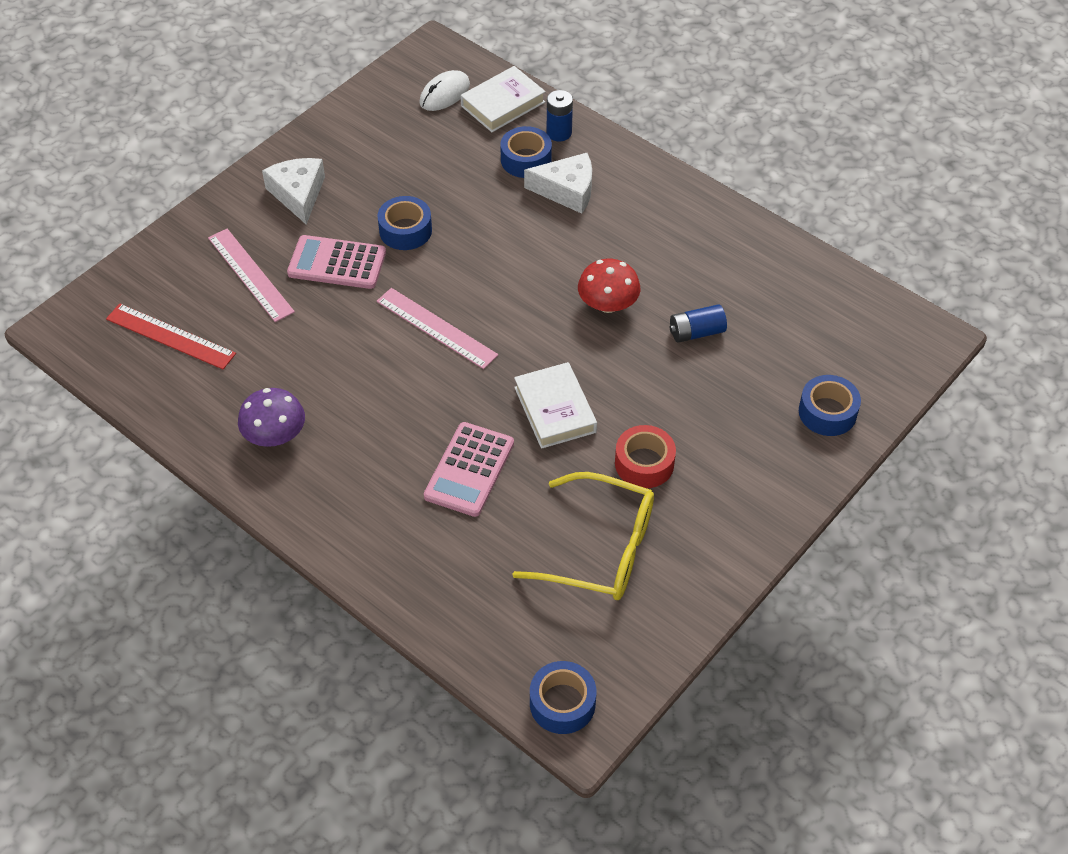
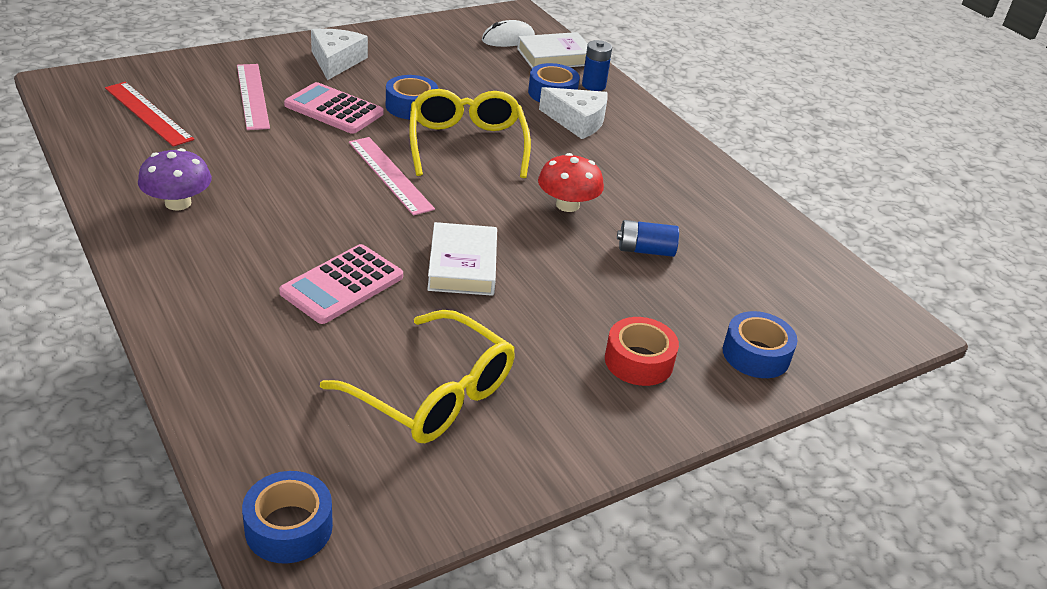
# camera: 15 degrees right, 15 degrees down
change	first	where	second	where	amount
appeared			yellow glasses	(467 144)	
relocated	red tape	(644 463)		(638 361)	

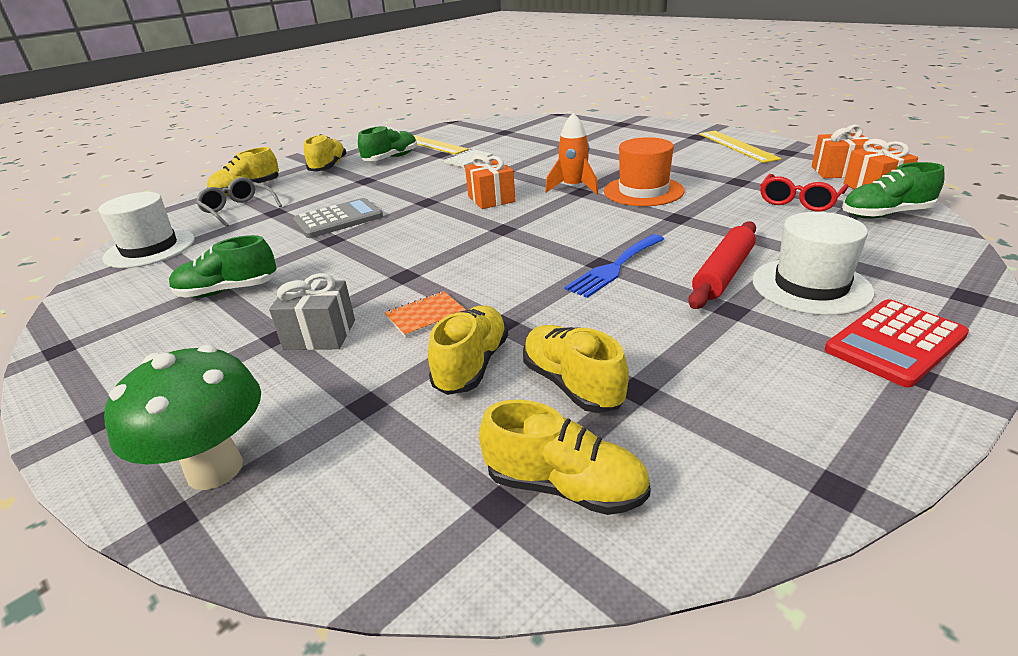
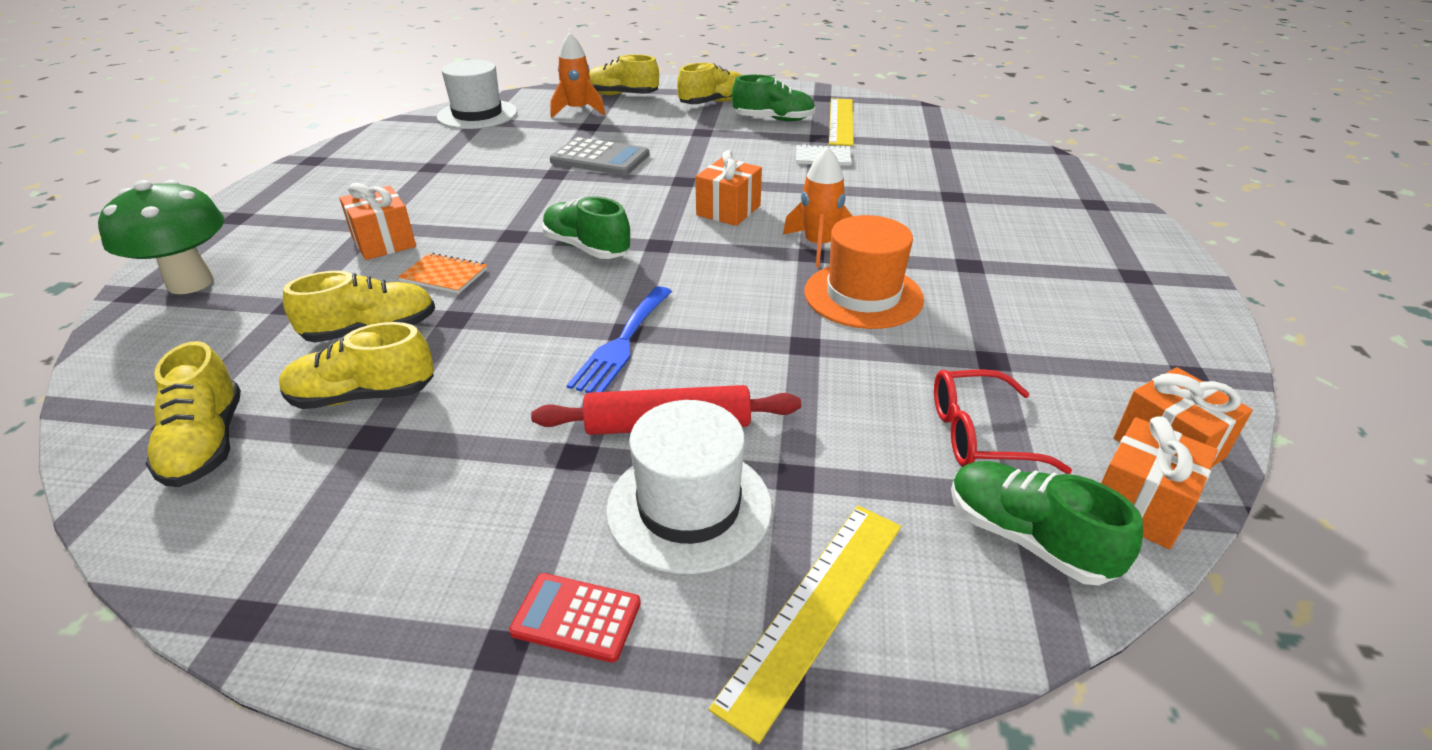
# camera: 50 degrees right, 5 degrees up
change	first	where	second	where	amount
spun	yellow shoe	(572 384)		(363 396)	120 degrees counterclockwise
colour	grey gift	(320 334)	orange gift	(384 242)	
size	red calculator	(895 343)		(576 618)	x0.61
relocated	green shoe	(228 291)		(587 248)	
exchanged	grey glasses	(238 210)	orange rocket	(578 110)	
spun	blue fork	(614 267)		(622 343)	75 degrees counterclockwise
relocated	yellow ruler	(737 146)		(815 610)	

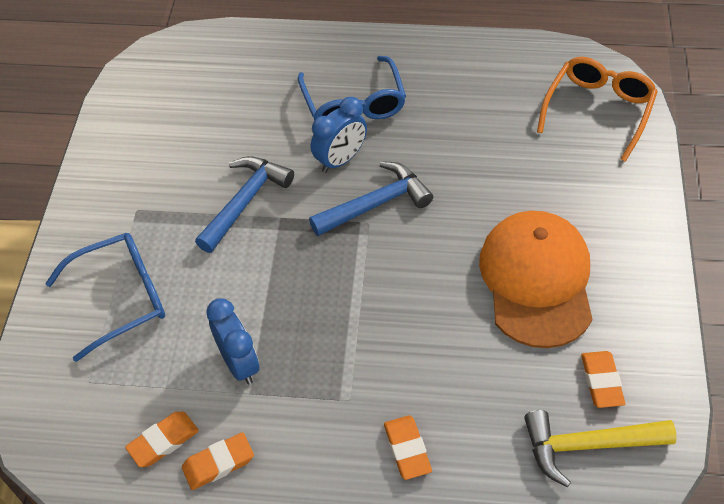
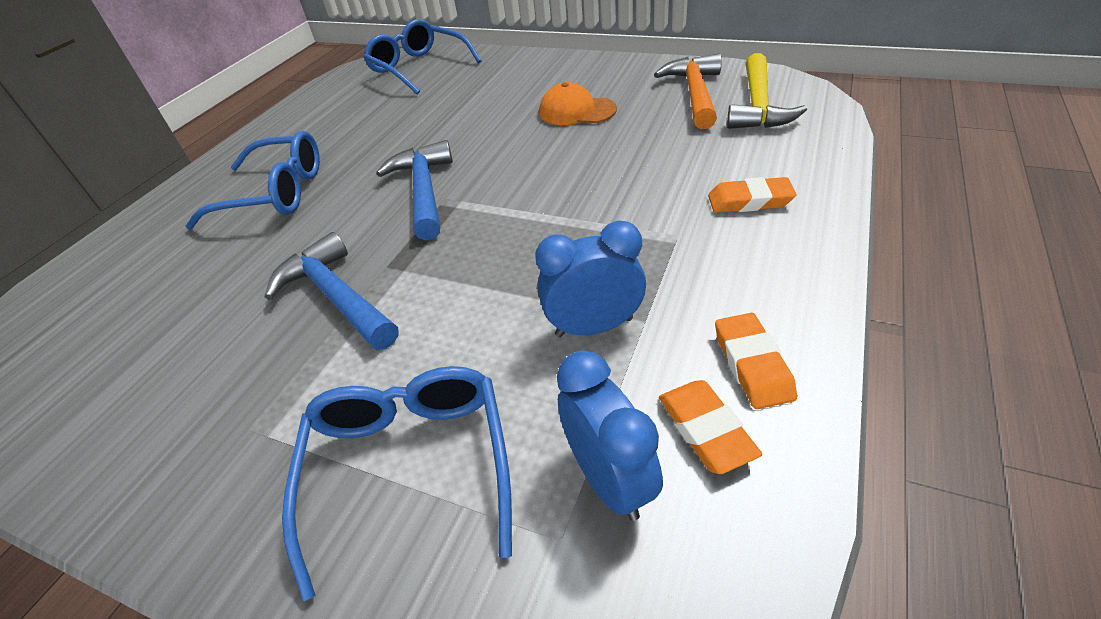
# camera: 70 degrees left, 10 degrees down
change	first	where	second	where	amount
colour	orange glasses	(598 110)	blue glasses	(419 68)	
size	orange cap	(536 280)		(577 111)	x0.53
relocated	blue clock	(340 160)		(609 479)	
exchanged	orange eraser	(601 381)	orange hammer	(694 93)	

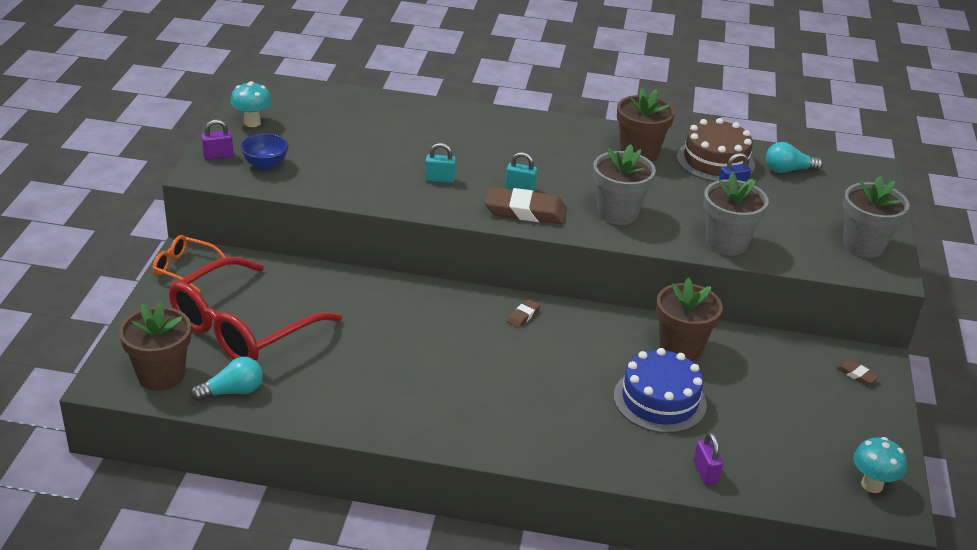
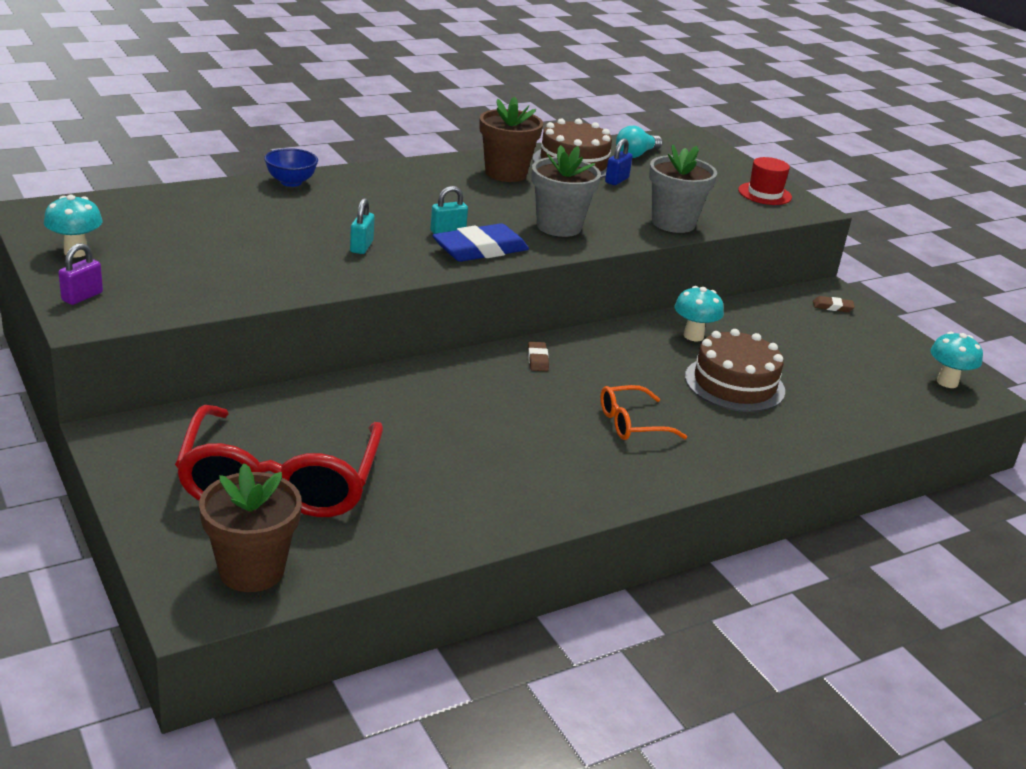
# camera: 40 degrees left, 5 degrees down
change	first	where	second	where	amount
relocated	blue bowl	(265 165)		(291 182)	
spun	turquoise padlock	(440 179)		(361 247)	45 degrees counterclockwise
colour	brown eraser	(525 211)	blue eraser	(480 249)	
relocated	orange glasses	(184 269)		(632 423)	
exchanged	brown flower pot	(680 348)	turquoise mushroom	(693 336)	
colour	blue cake	(659 400)	brown cake	(734 384)	
exchanged	grey flower pot	(863 245)	red hat	(764 194)	
missing	turquoise light bulb	(232 392)			
missing	purple padlock	(705 473)			

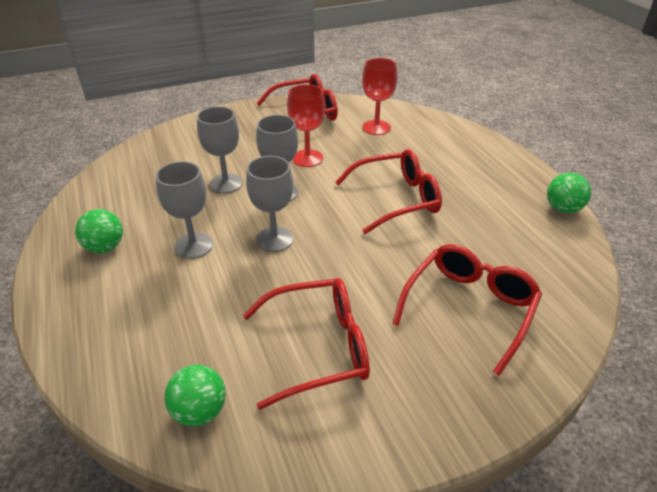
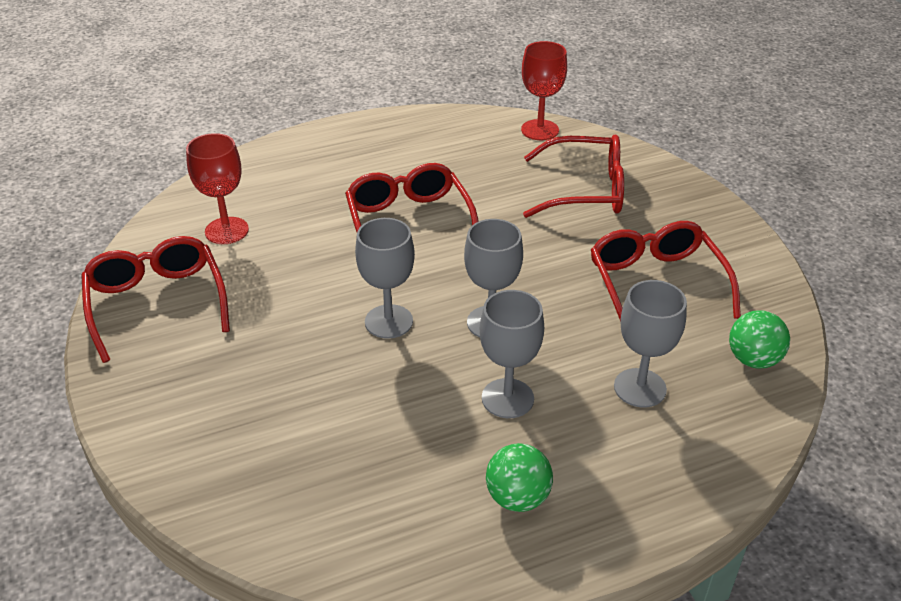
# camera: 90 degrees left, 0 degrees up
change	first	where	second	where	amount
relocated	red goblet	(307 158)		(540 130)	
spun	red glasses	(469 308)		(585 190)	150 degrees clockwise
relocated	grey goblet	(226 183)		(640 388)	
missing	green ball	(562 209)			

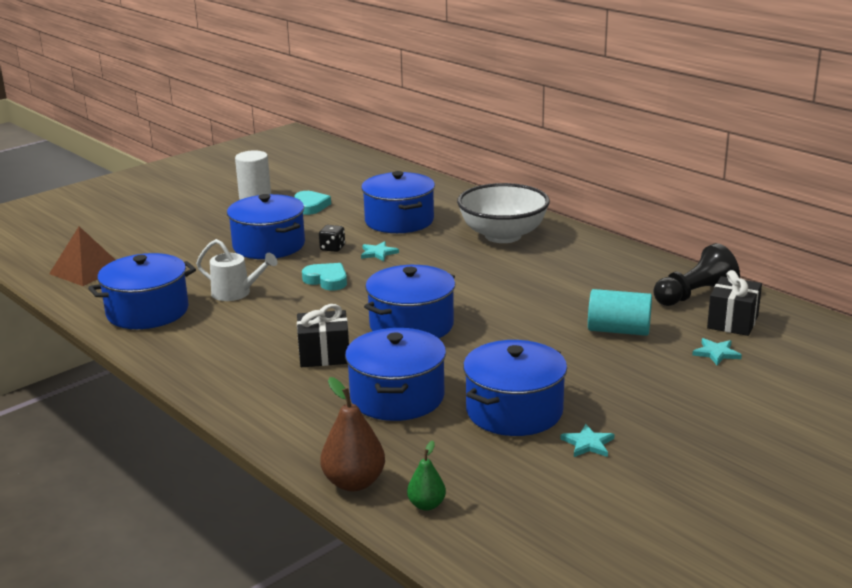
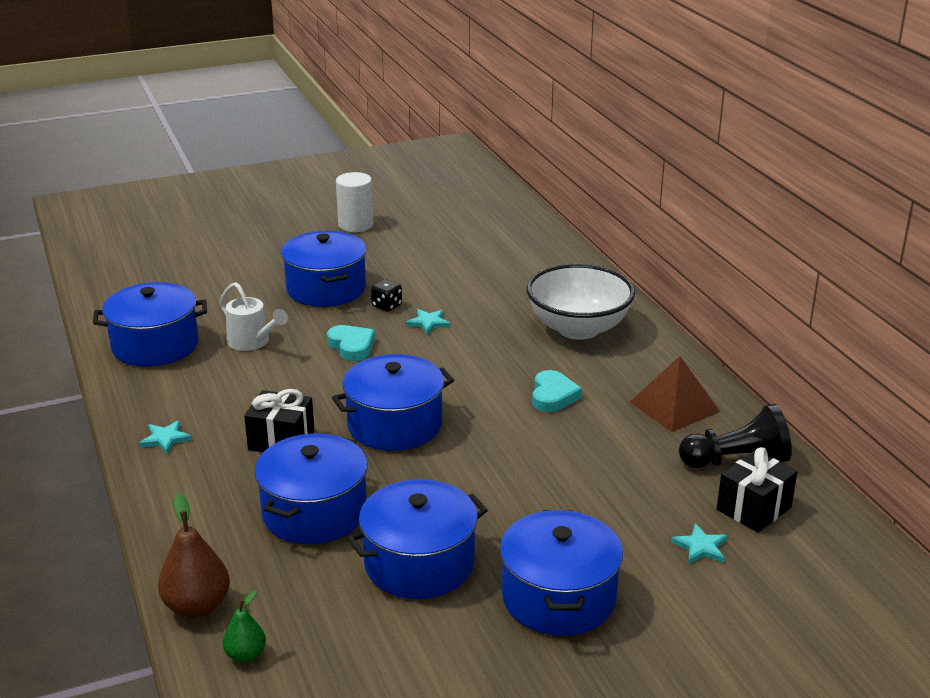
# camera: 20 degrees right, 5 degrees up
change	first	where	second	where	amount
relocated	turquoise star	(588 444)		(165 439)	
relocated	blue pot	(399 221)		(558 597)	
relocated	turquoise heart	(310 206)		(553 396)	
relocated	brown pyramid	(86 270)		(674 406)	
missing	turquoise cylinder	(618 330)			

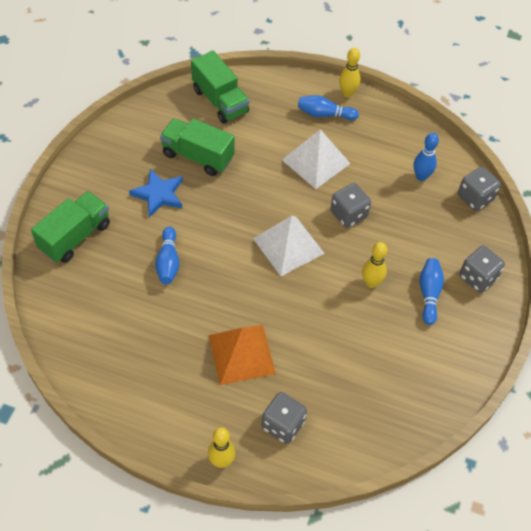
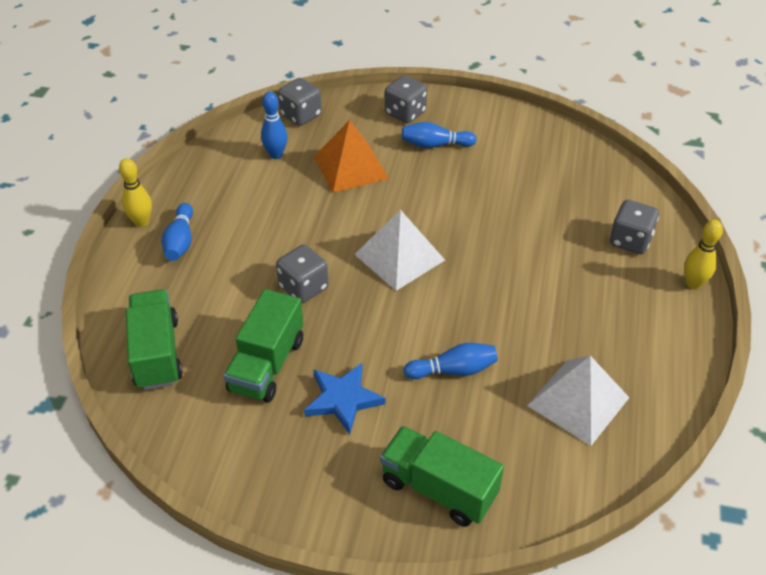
# camera: 95 degrees left, 10 degrees down
change	first	where	second	where	amount
spun	green truck	(220 101)		(157 353)	60 degrees counterclockwise
relocated	grey dice	(348 214)		(303 287)	
relocated	orange pyramid	(242 354)		(351 167)	
relocated	white pyramid	(316 161)		(578 401)	
missing	yellow bowling pin	(371 283)			

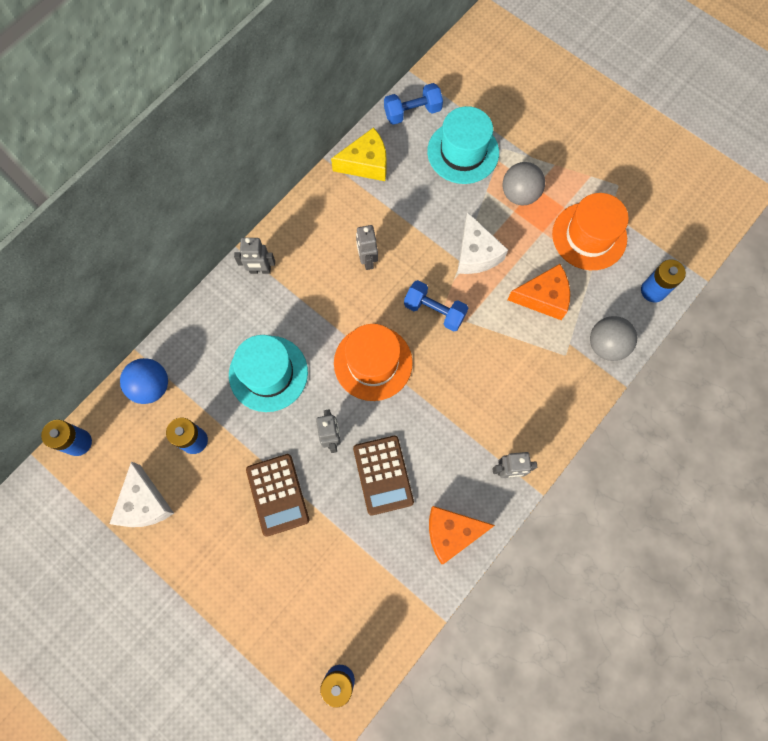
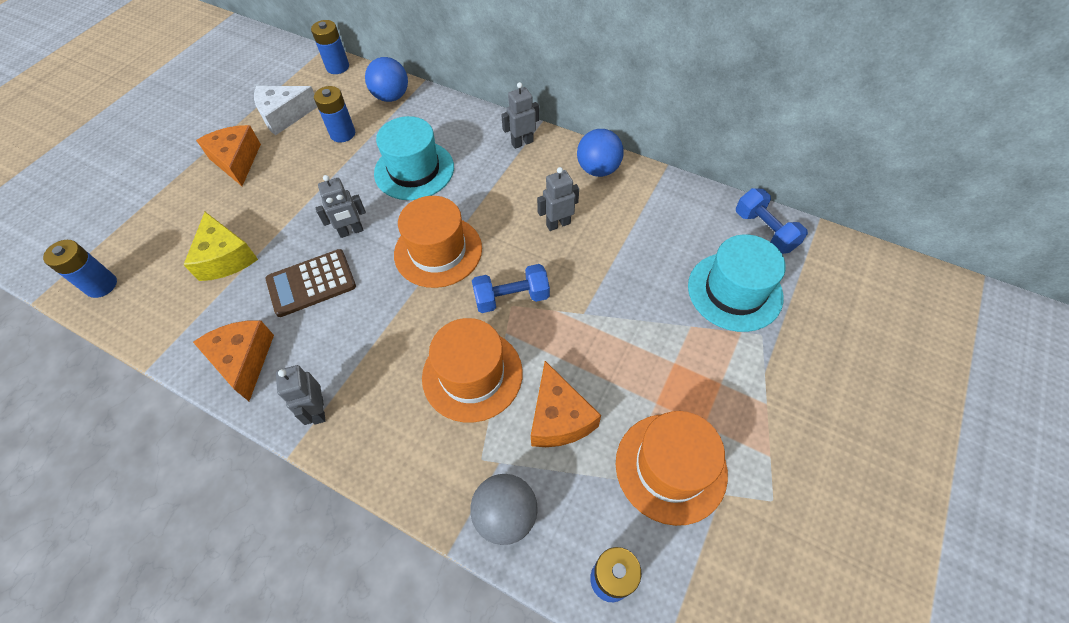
# camera: 80 degrees right, 15 degrees down
change	first	where	second	where	amount
relocated	yellow cheese	(366 163)		(225 257)	
appeared			orange cheese	(237 161)	
appeared			orange hat	(472 374)	
spun	blue dumbbell	(434 311)		(511 298)	60 degrees clockwise
spun	grey robot	(260 270)		(522 142)	75 degrees clockwise
appeared			blue ball	(598 169)	
missing	brown calculator	(277 494)			
missing	white cheese	(476 254)			
missing	grey ball	(519 194)			

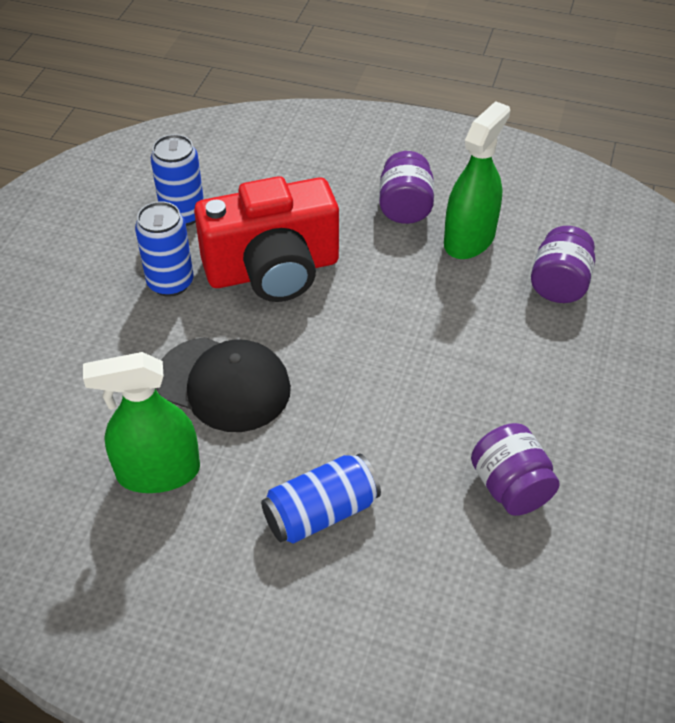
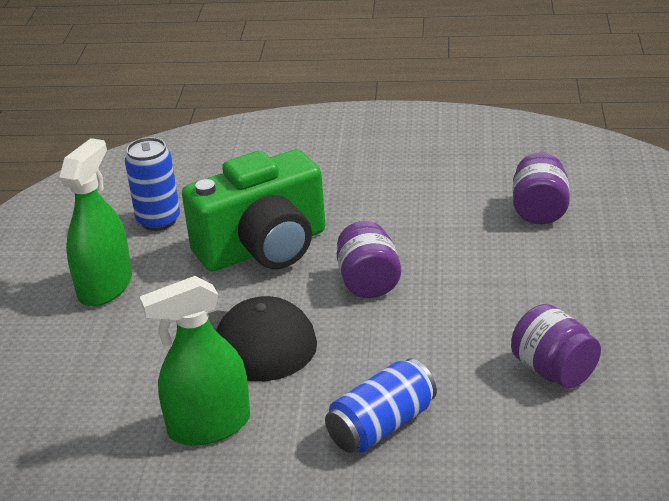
# camera: 10 degrees left, 15 degrees down
change	first	where	second	where	amount
relocated	green spray bottle	(469 239)		(105 287)	
colour	red camera	(273 270)	green camera	(264 248)	
relocated	purple jar	(405 207)		(368 282)	
missing	blue can	(170 283)			

